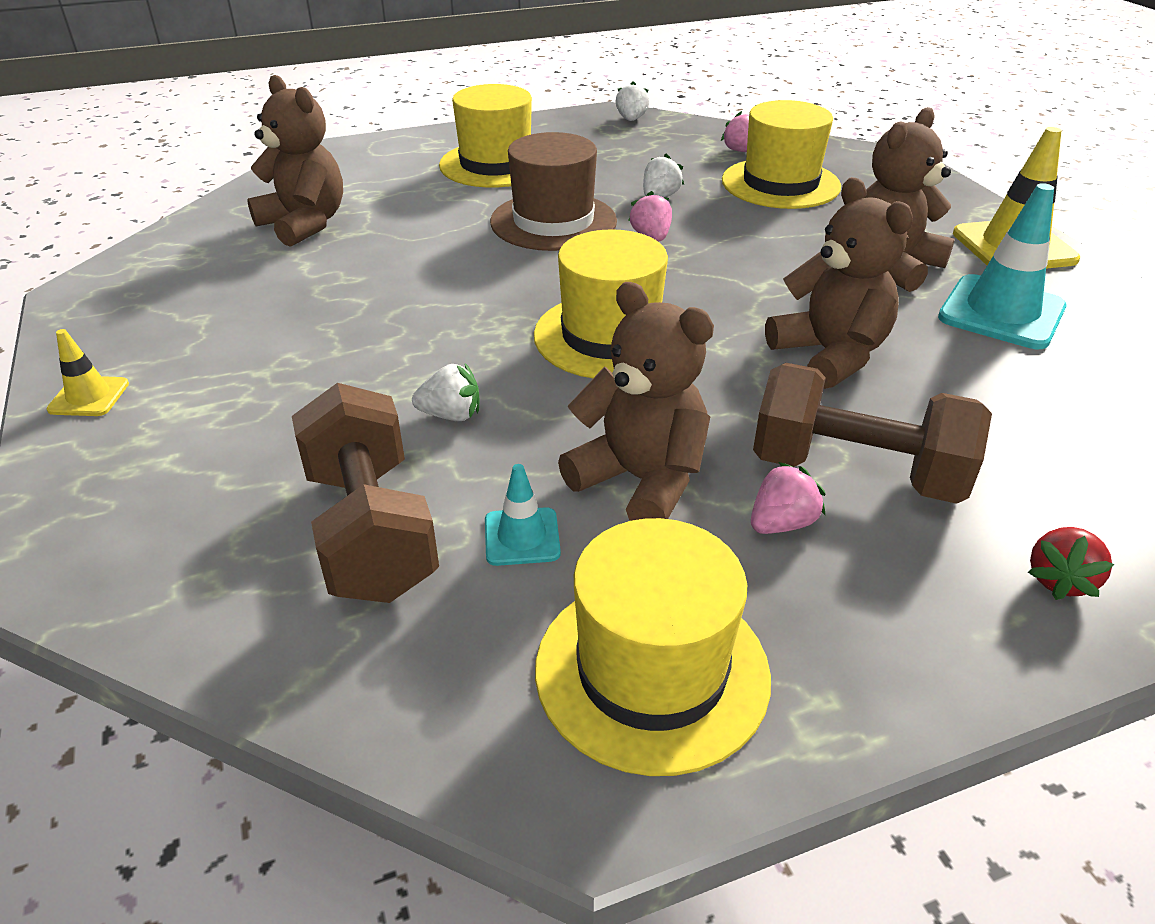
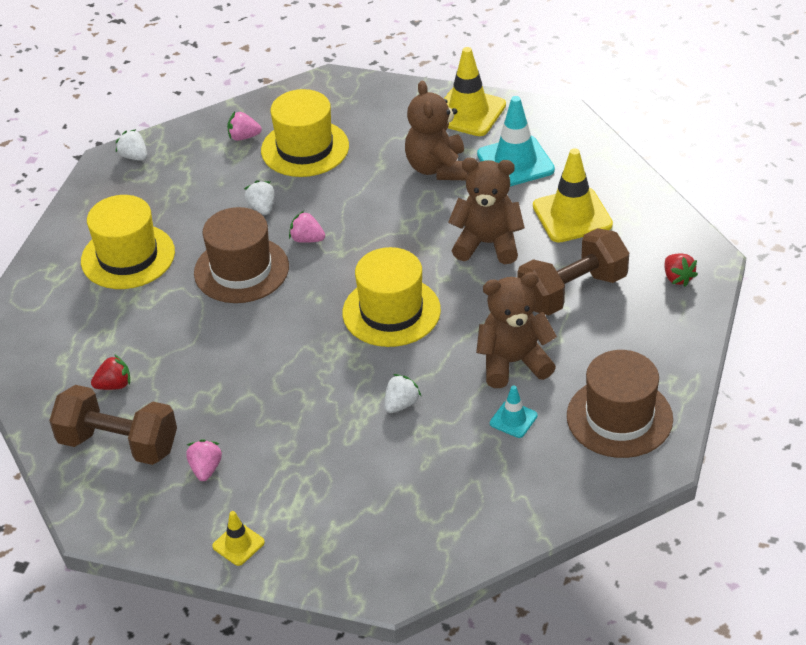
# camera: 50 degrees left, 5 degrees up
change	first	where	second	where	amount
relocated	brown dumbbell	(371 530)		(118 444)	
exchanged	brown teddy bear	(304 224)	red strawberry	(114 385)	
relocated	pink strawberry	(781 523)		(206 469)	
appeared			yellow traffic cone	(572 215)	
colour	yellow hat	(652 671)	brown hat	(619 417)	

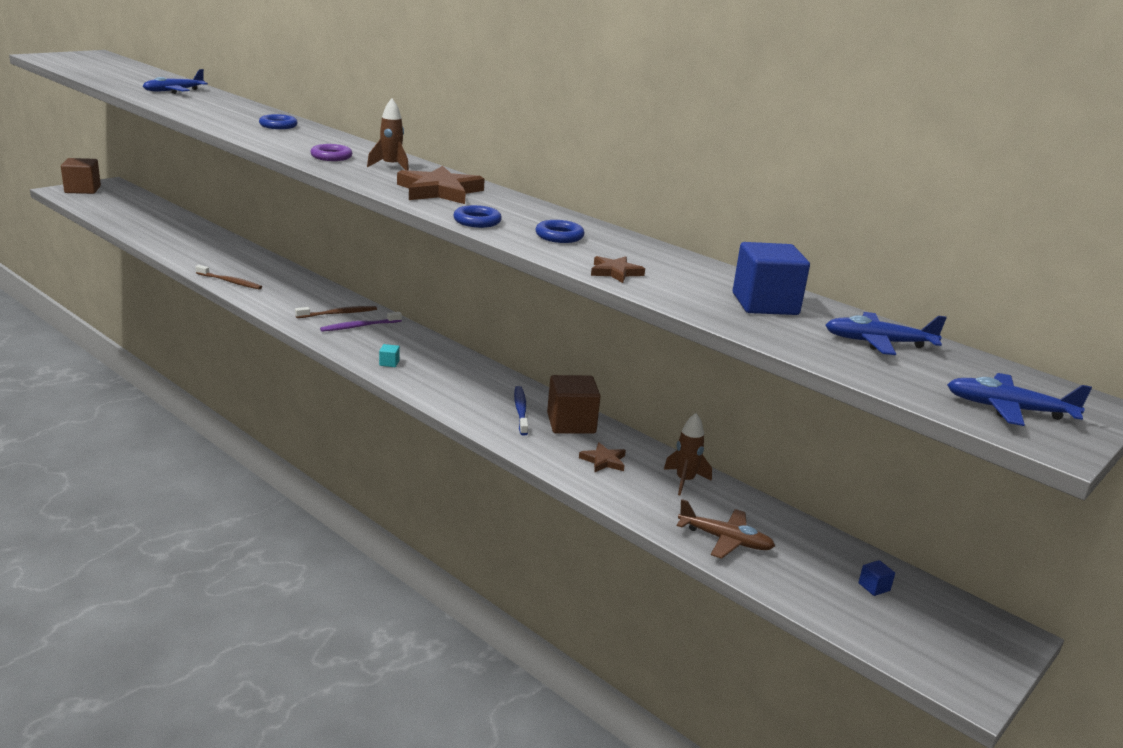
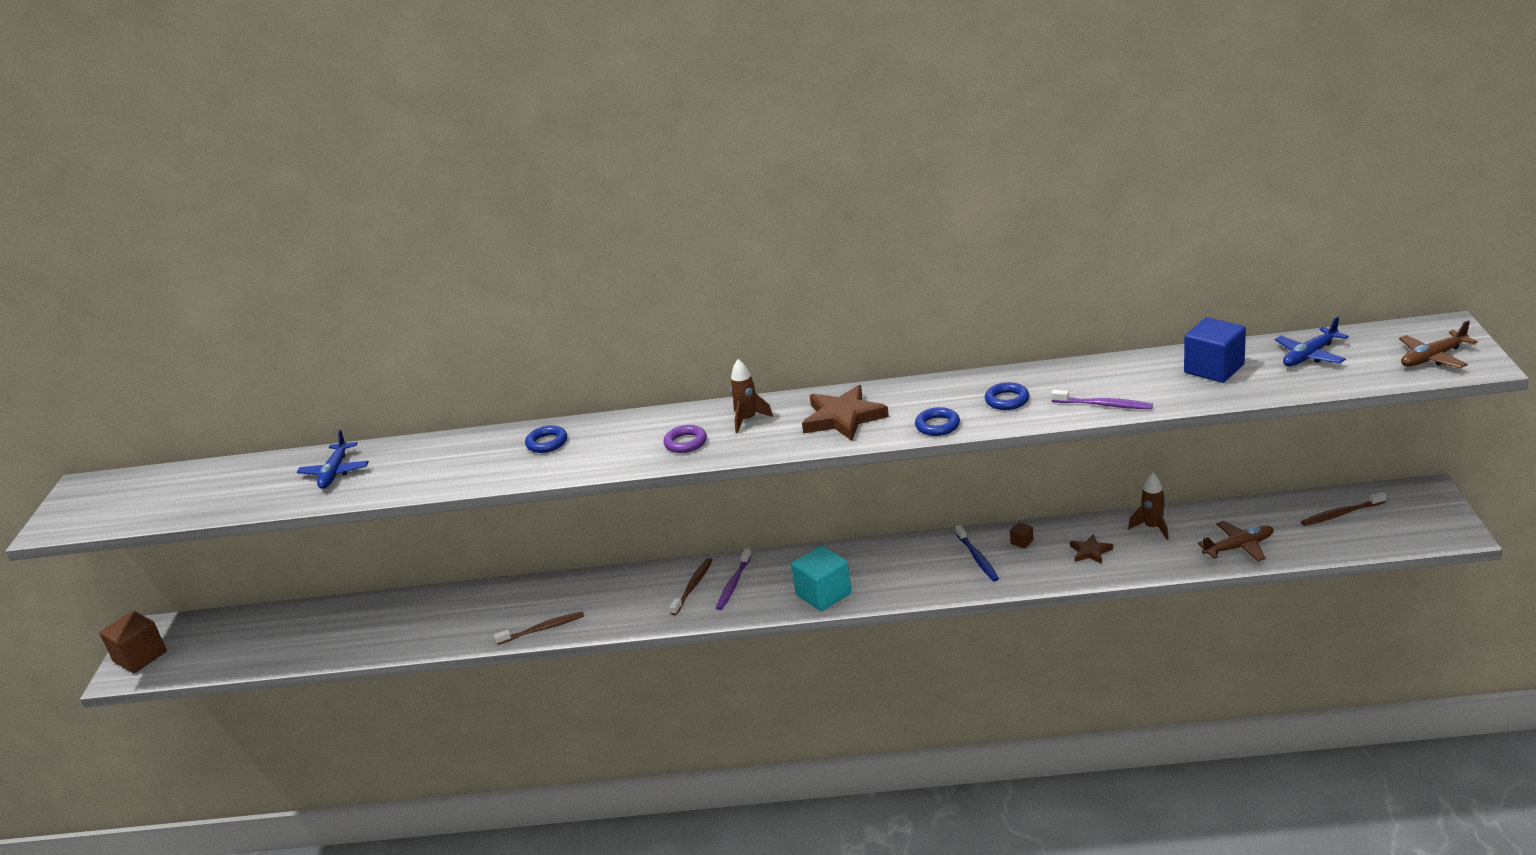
# camera: 35 degrees left, 5 degrees up
change	first	where	second	where	amount
size	turquoise cube	(389 363)		(823 594)	x2.39
spun	blue toothbrush	(520 411)		(977 558)	150 degrees counterclockwise
size	brown cube	(571 423)		(1022 542)	x0.42
exchanged	brown star	(615 272)	purple toothbrush	(1104 405)	
exchanged	blue cube	(874 587)	brown toothbrush	(1341 514)	
colour	blue plane	(1009 409)	brown plane	(1433 357)	

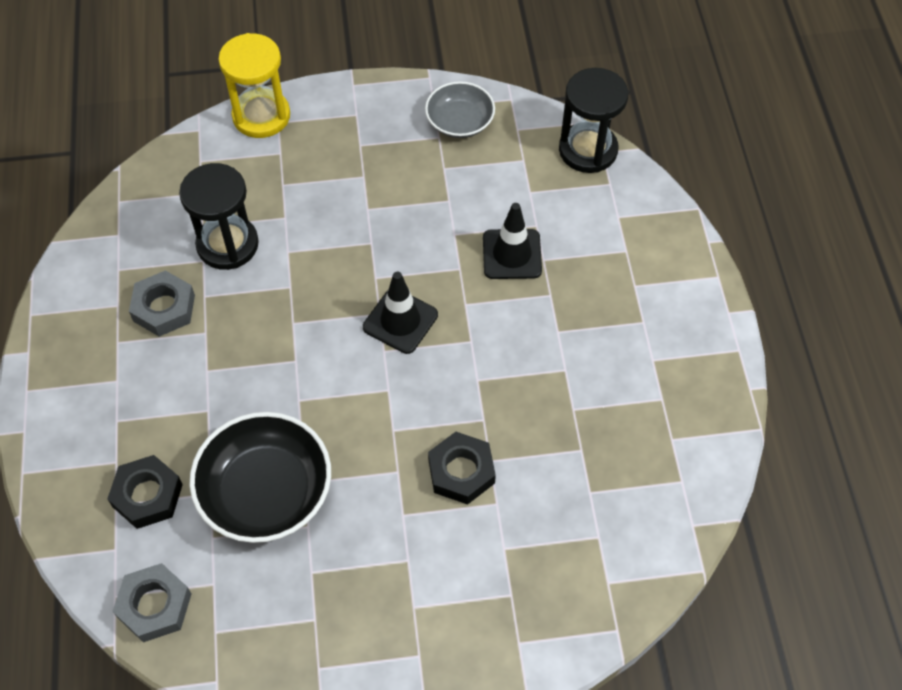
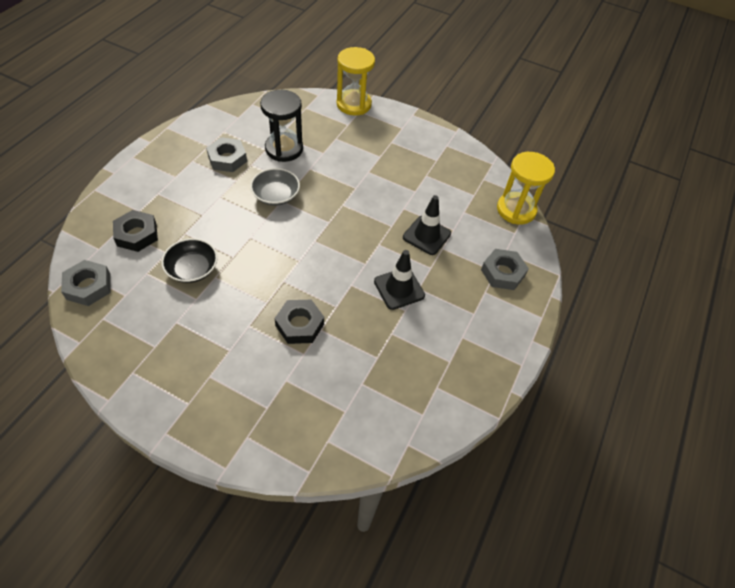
# camera: 30 degrees right, 5 degrees down
change	first	where	second	where	amount
size	black bowl	(266 491)		(192 269)	x0.60
relocated	grey bowl	(460 121)		(276 195)	
relocated	black traffic cone	(400 321)		(399 288)	
appeared			grey nut	(503 273)	
colour	black hourglass	(588 150)	yellow hourglass	(516 210)	

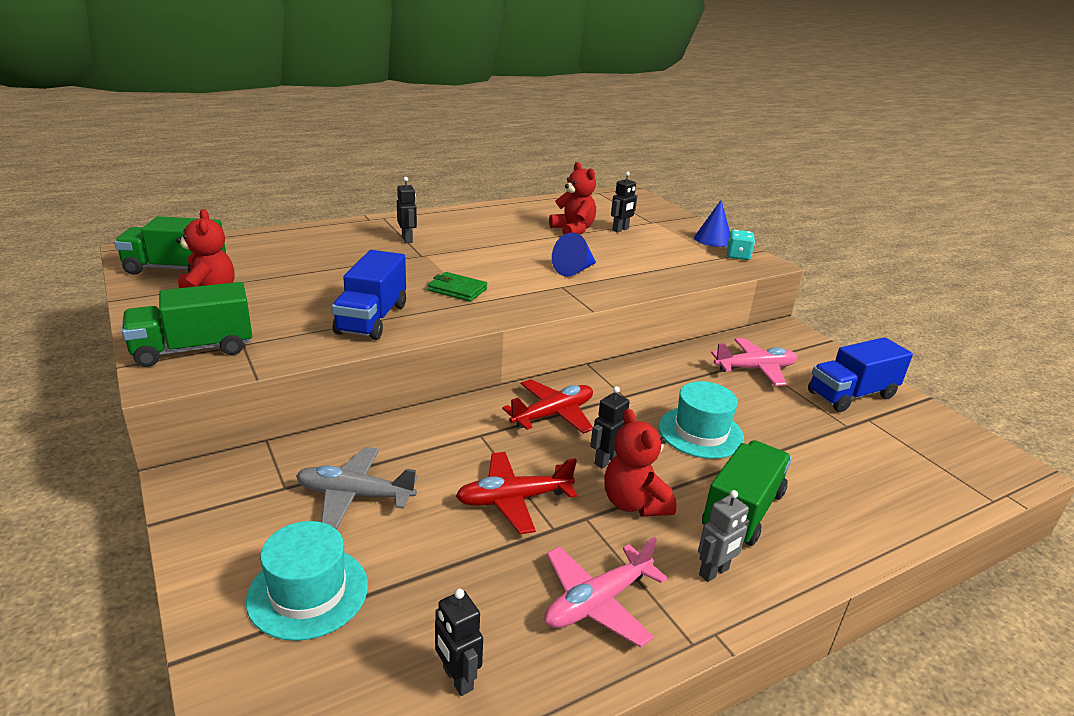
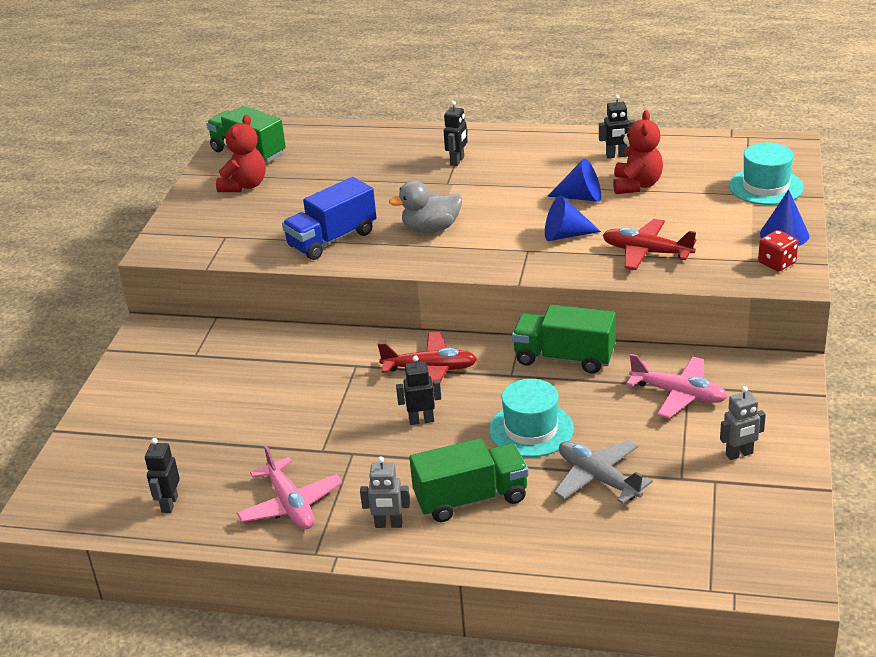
# camera: 45 degrees right, 5 degrees up
change	first	where	second	where	amount
spun	pink plane	(597 602)		(290 505)	120 degrees counterclockwise
exchanged	green wallet	(457 290)	grey duck	(431 229)	
relocated	green truck	(194 349)		(564 358)	
appeared			blue cone	(581 197)	
relocated	grey plane	(355 495)		(598 478)	
relocated	black robot	(620 230)		(616 156)	
relocated	red plane	(513 499)		(646 252)	
exchanged	blue truck	(851 395)	grey robot	(739 454)	
relocated	turquoise hat	(308 592)		(765 186)	
colour	turquoise dice	(738 256)	red dice	(777 263)	
missing	red teddy bear	(634 503)			

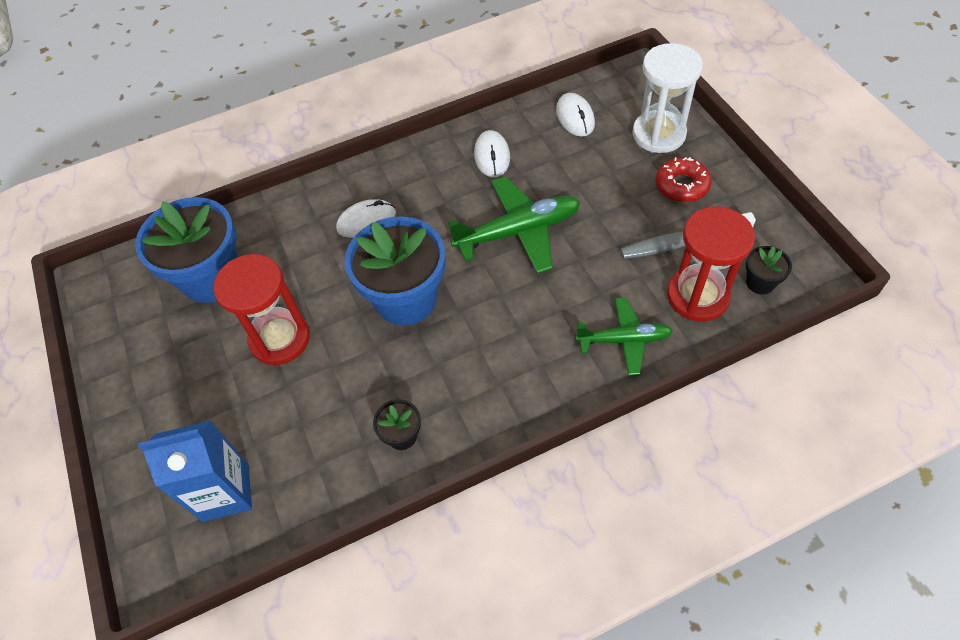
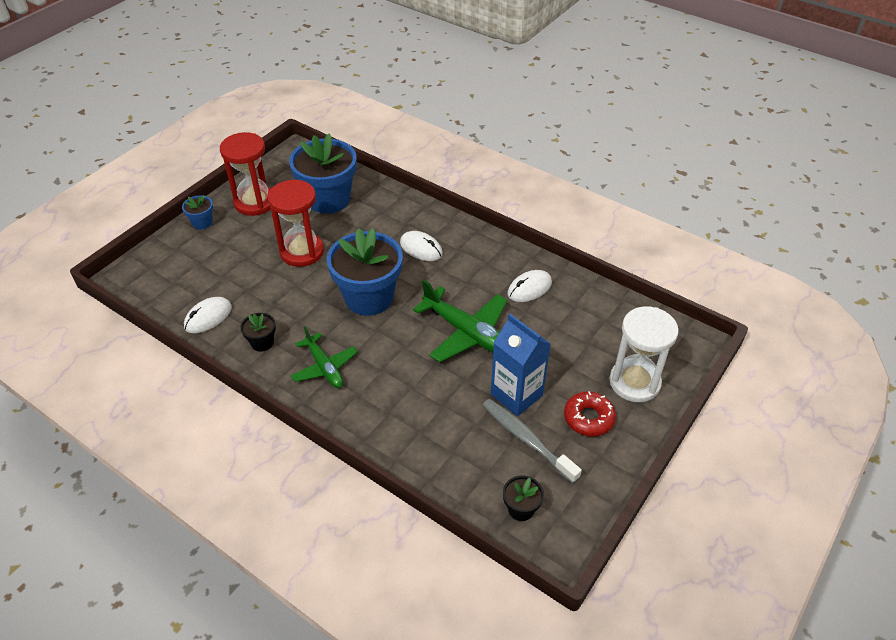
# camera: 55 degrees right, 10 degrees down
change	first	where	second	where	amount
appeared			blue flower pot	(202 222)	
relocated	white mouse	(575 117)		(208 317)	
relocated	red hourglass	(697 296)		(255 202)	
relocated	green plane	(624 340)		(324 367)	
relocated	blue carton	(225 492)		(516 395)	

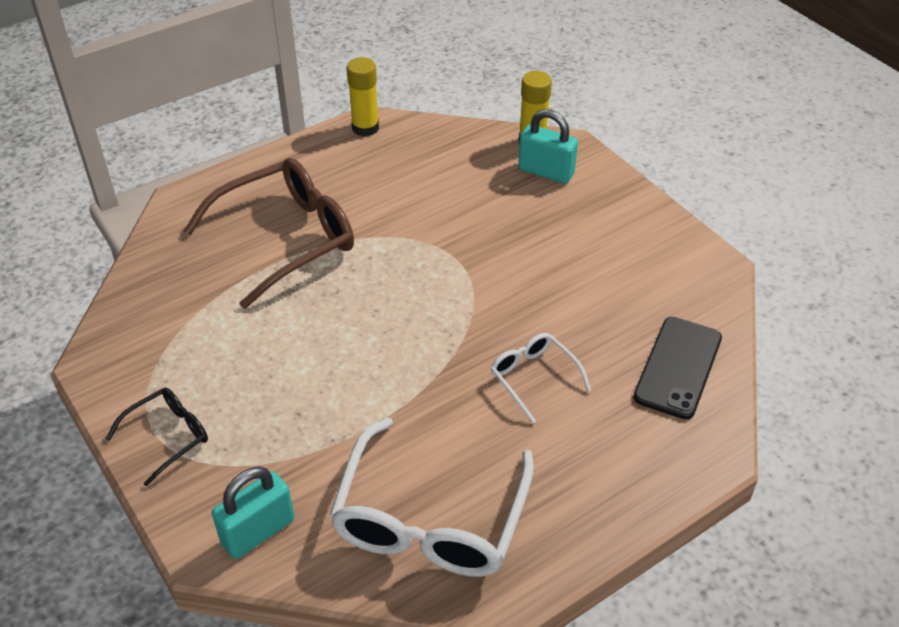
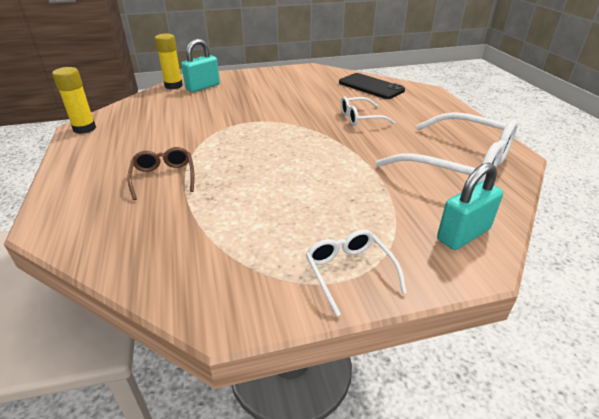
# camera: 70 degrees left, 10 degrees down
change	first	where	second	where	amount
size	brown glasses	(286 239)		(164 177)	x0.50
colour	black glasses	(168 437)	white glasses	(349 272)	
spun	turquoise padlock	(258 531)		(463 234)	75 degrees clockwise

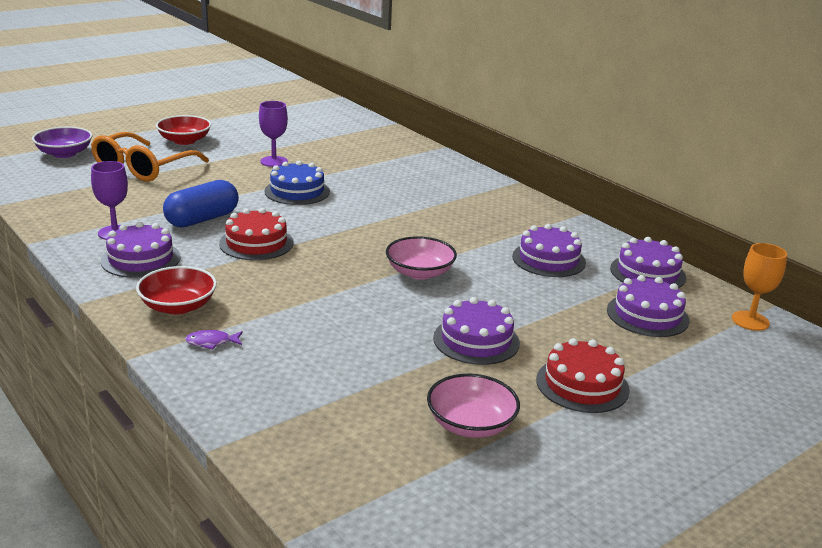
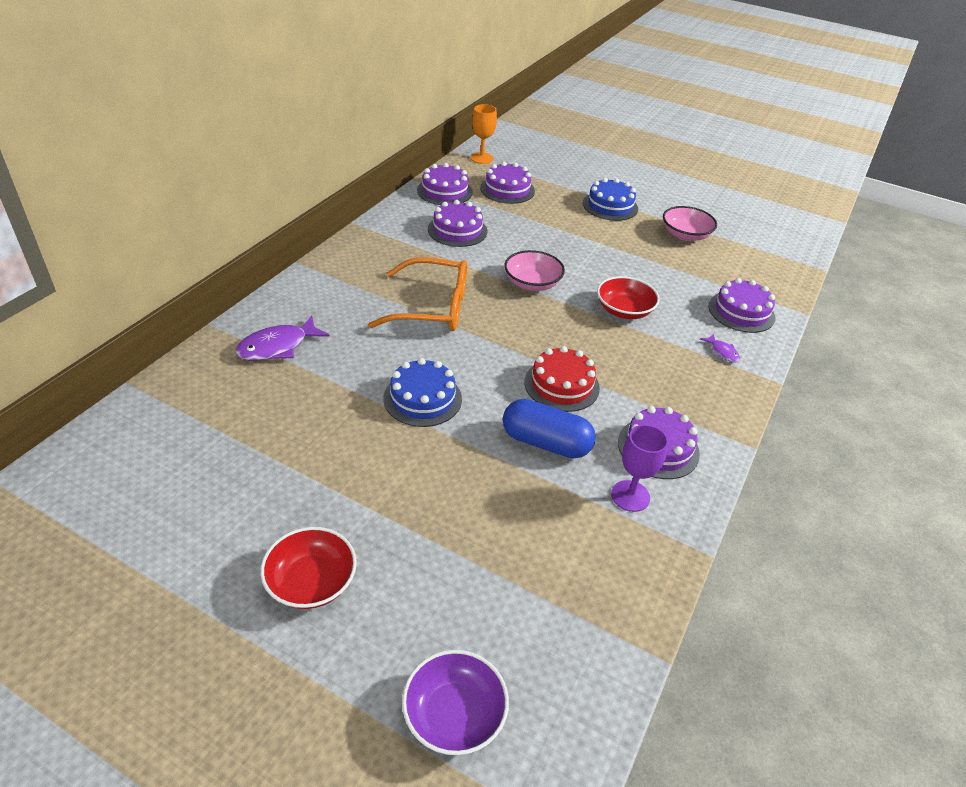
# camera: 115 degrees left, 15 degrees up
change	first	where	second	where	amount
appeared			purple fish	(277 347)	
relocated	orange glasses	(143 168)		(432 307)	
colour	red cake	(582 385)	blue cake	(610 206)	
relocated	red bowl	(178 306)		(624 310)	
relocated	purple cake	(476 340)		(741 312)	
missing	purple goblet	(274 161)			

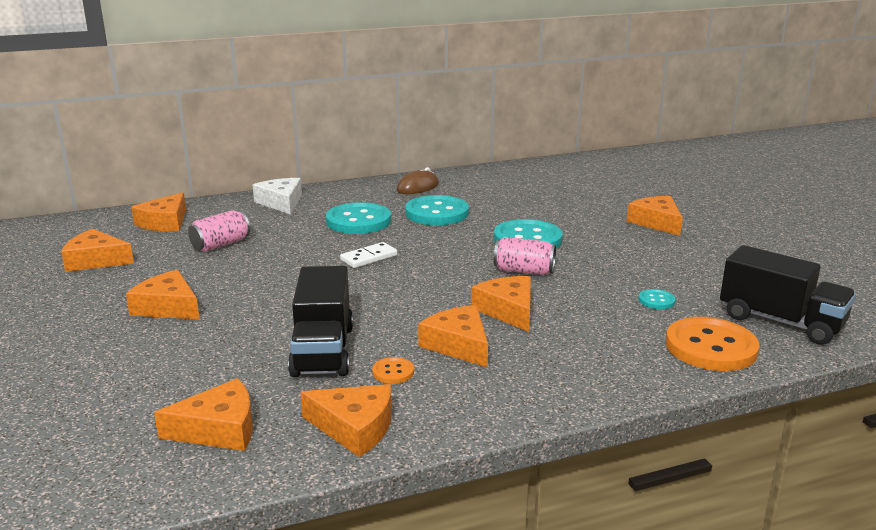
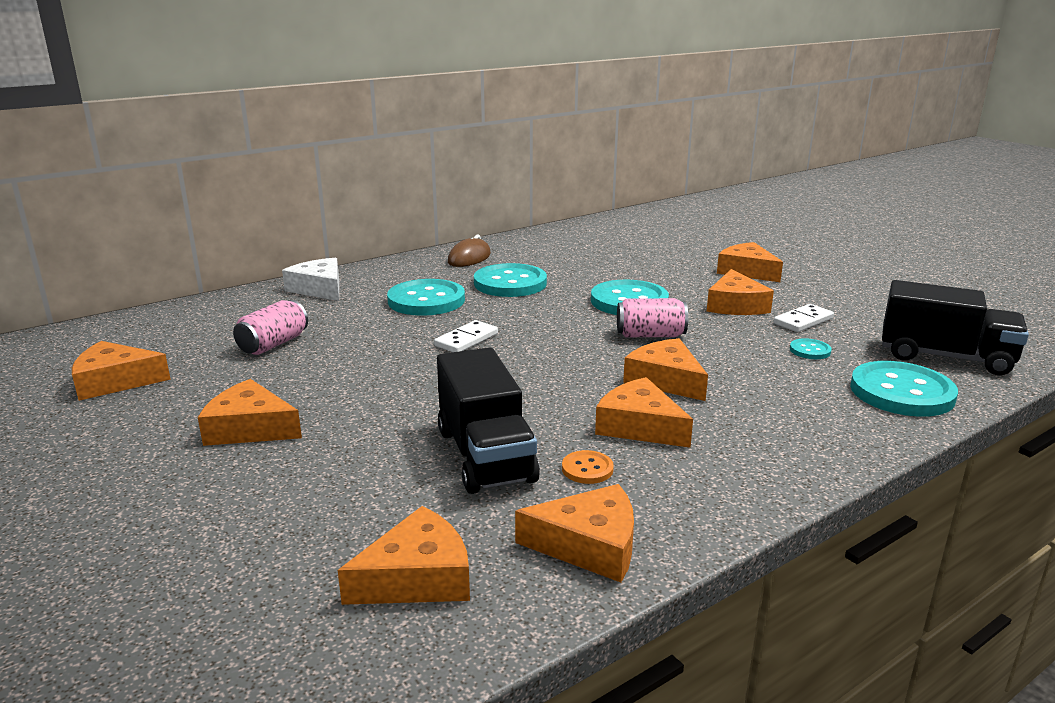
# camera: 15 degrees left, 0 degrees up
change	first	where	second	where	amount
relocated	orange cheese	(165 222)		(735 305)	
appeared			white domino	(803 321)	
colour	orange button	(711 347)	turquoise button	(901 392)	

